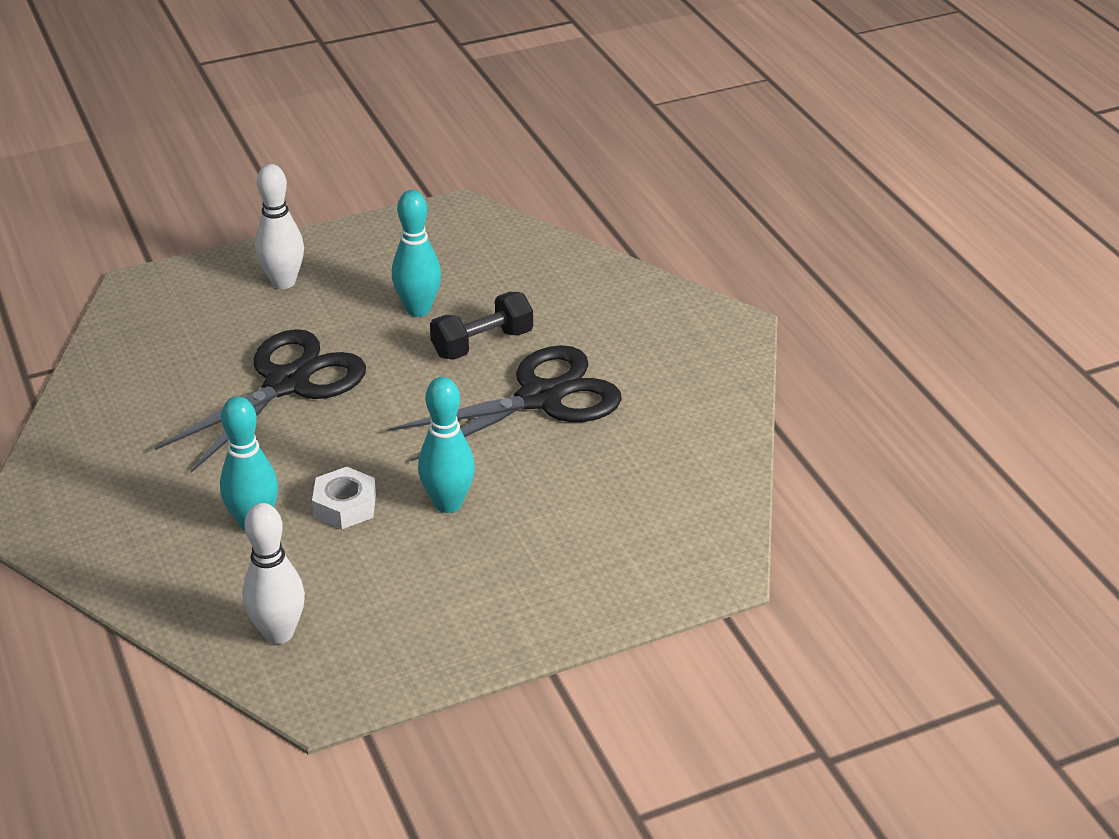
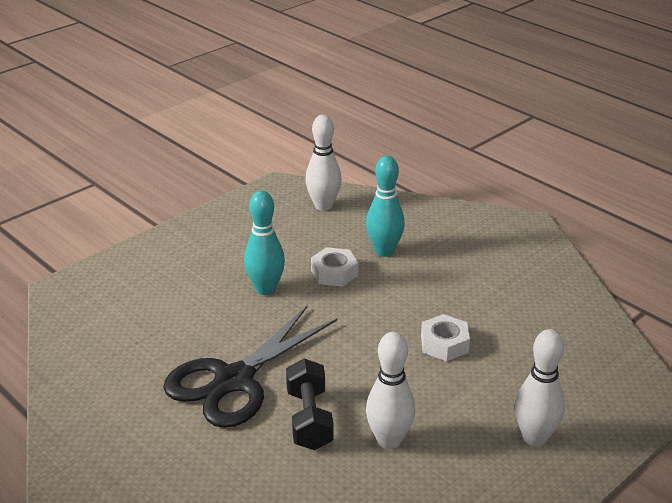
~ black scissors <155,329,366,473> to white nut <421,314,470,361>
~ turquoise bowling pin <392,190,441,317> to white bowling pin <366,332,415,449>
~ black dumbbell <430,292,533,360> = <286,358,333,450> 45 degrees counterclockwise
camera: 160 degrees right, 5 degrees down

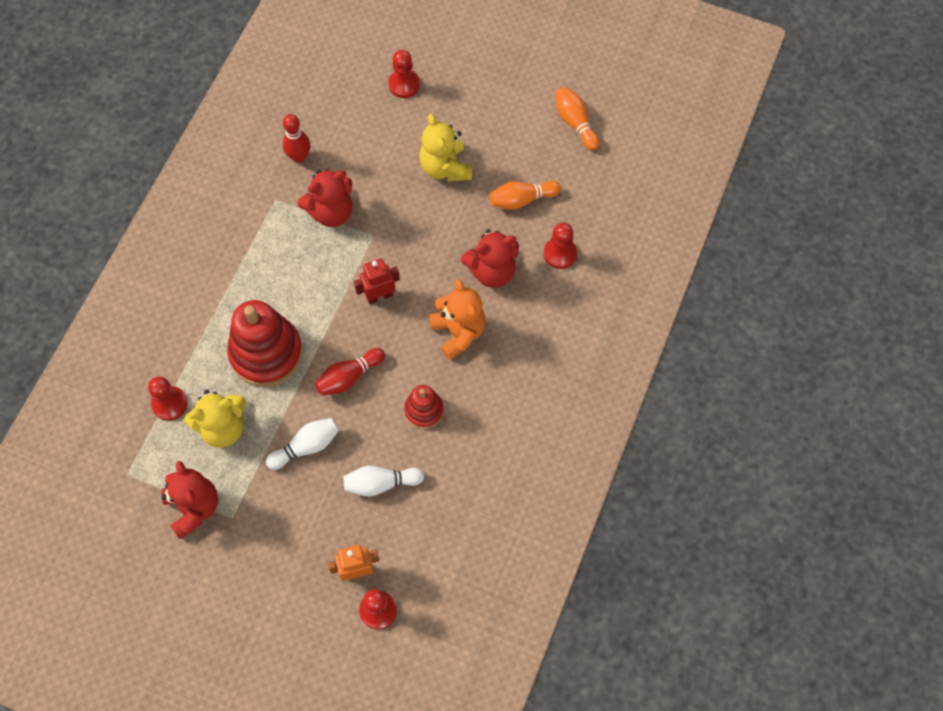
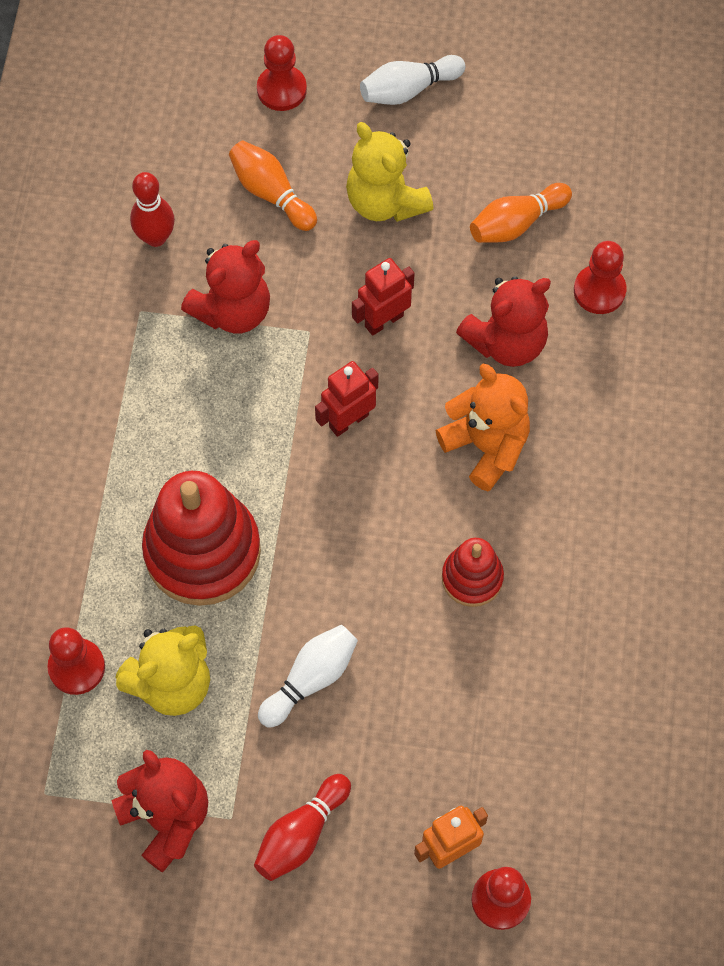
~ red bowling pin <315,348,385,396> to <254,774,351,881>
~ white bowling pin <344,466,424,497> to <360,55,465,105>
~ orange bowling pin <555,86,599,150> to <229,141,317,231>
+ red robot <352,258,415,336>
camera: 15 degrees left, 0 degrees up

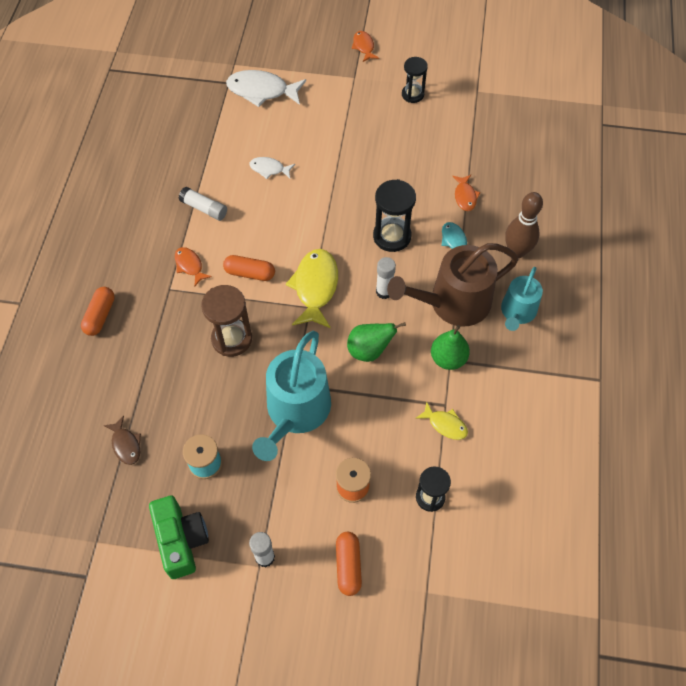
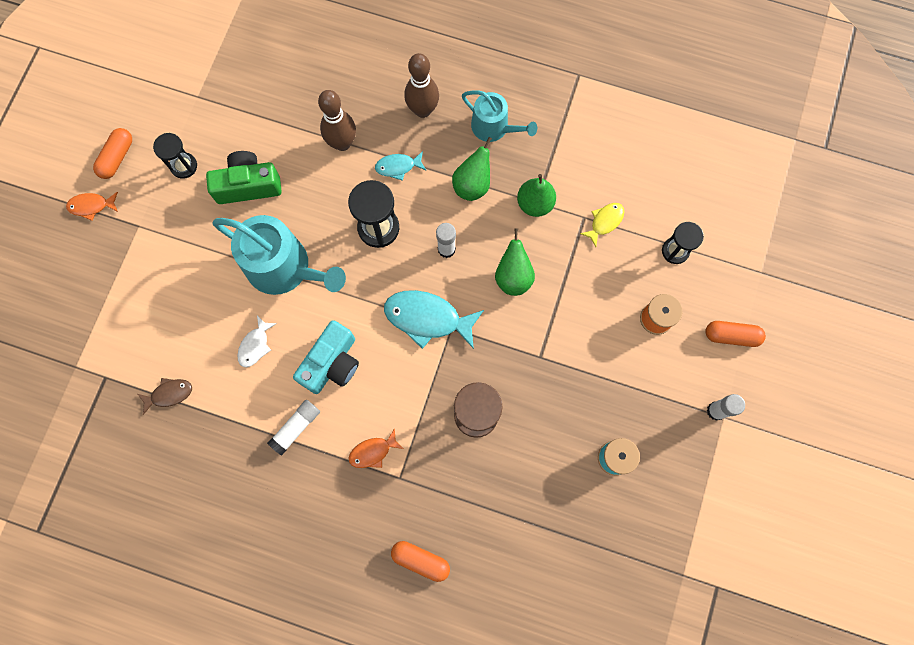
~ brown fish <104,416,141,465> to <138,378,192,415>
~ green camera <149,496,209,579> to <206,151,282,204>
~ orange capsule <223,255,275,281> to <93,128,132,179>
- white fish <226,70,306,107>
~ turquoise watering can <252,331,331,461> to <212,215,346,295>
~ yellow fish <285,249,338,328> to turquoise fish <384,290,484,349>
~ brown watering can <387,243,518,326> to green pear <452,137,492,201>
~ orange fish <452,175,480,211> to brown bowling pin <318,90,356,151>
+ turquoise camera <293,320,359,394>
camera: 80 degrees left, 15 degrees up

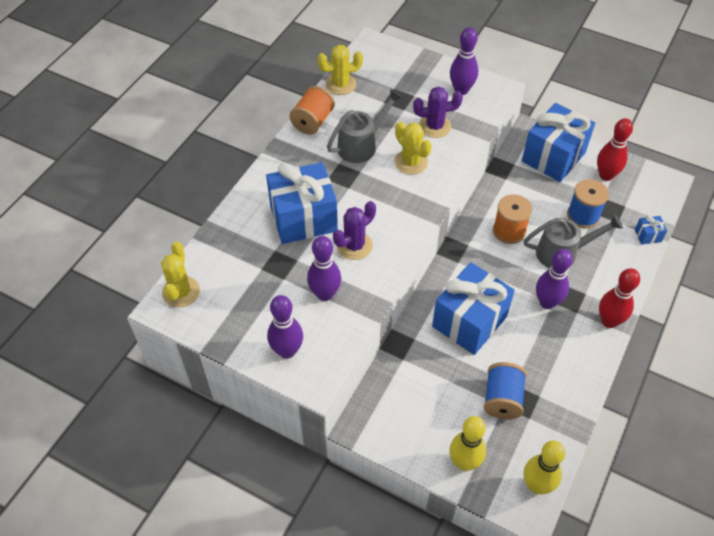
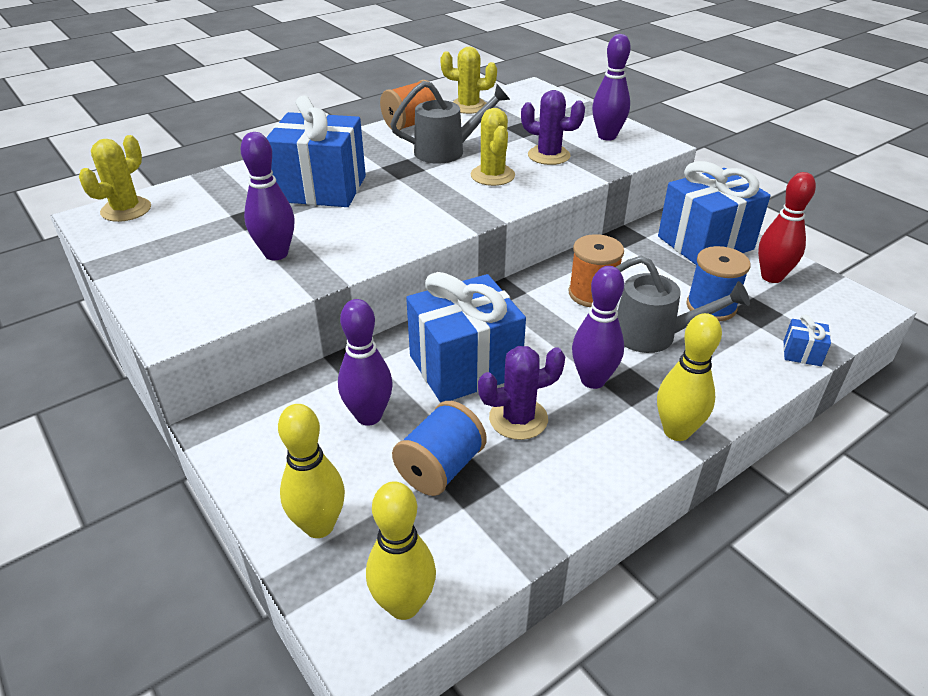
~ purple bowling pin <267,295,303,359> to <338,299,393,426>
~ purple cactus <333,201,376,260> to <478,346,565,440>
~ red bowling pin <599,268,640,328> to yellow bowling pin <657,313,722,441>
camera: 25 degrees right, 15 degrees down

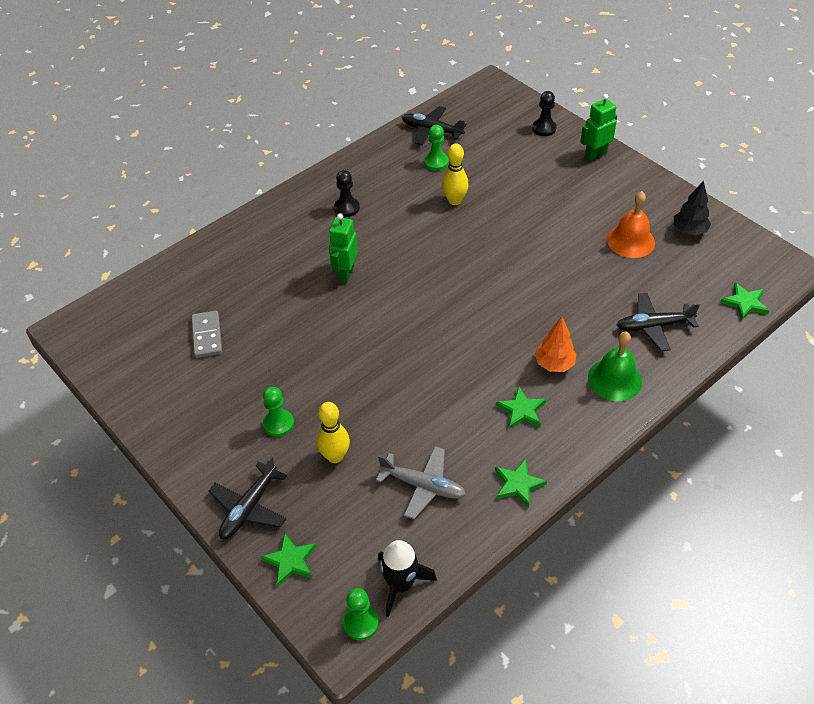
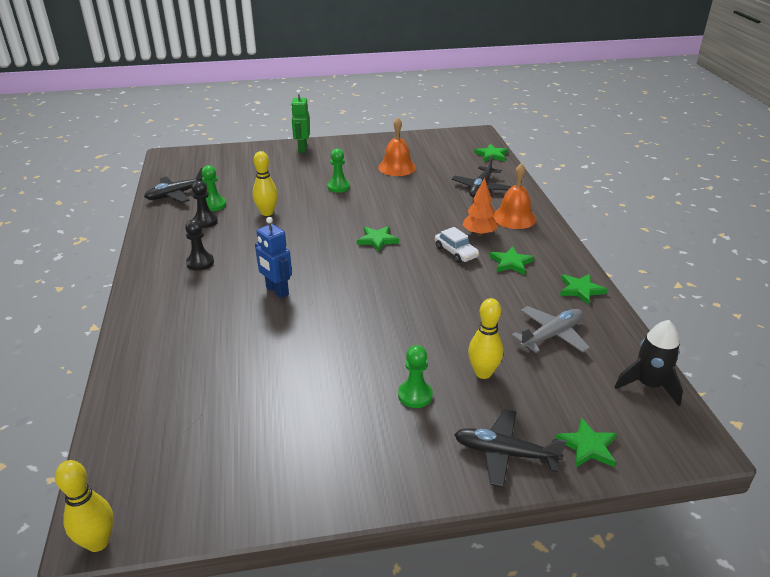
- grey domino <191,311,222,358>
~ black plane <209,456,287,539> = <454,409,567,488> 135 degrees clockwise
~ green robot <329,213,358,283> to blue robot <255,217,292,298>
~ green pawn <343,588,379,640> to <327,148,350,193>
~ black pawn <532,91,557,136> to <192,181,218,228>
~ green bell <588,332,642,401> to orange bell <493,163,536,229>
- black tree <674,181,711,235>
+ yellow bowling pin <55,460,114,552>
+ green star <357,226,399,252>
+ white car <435,227,479,263>
camera: 60 degrees left, 15 degrees down

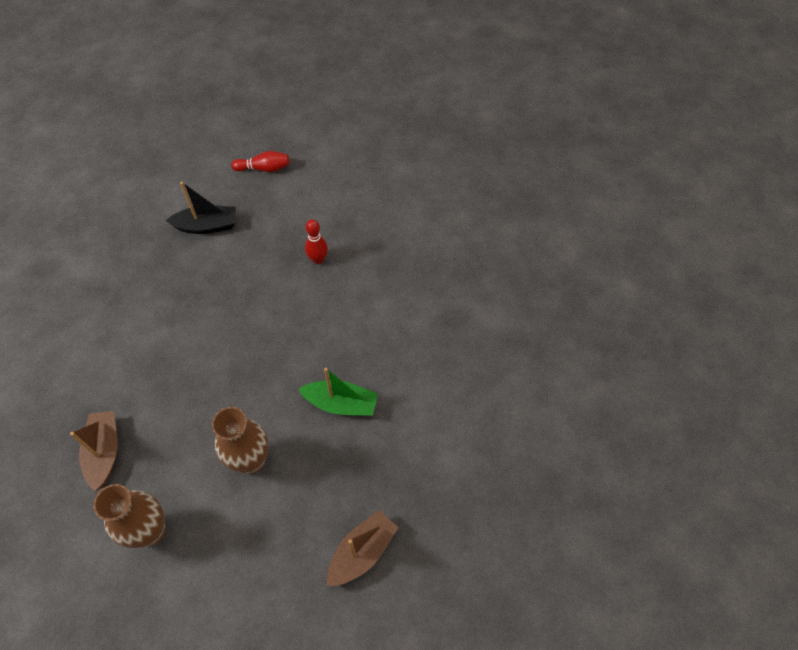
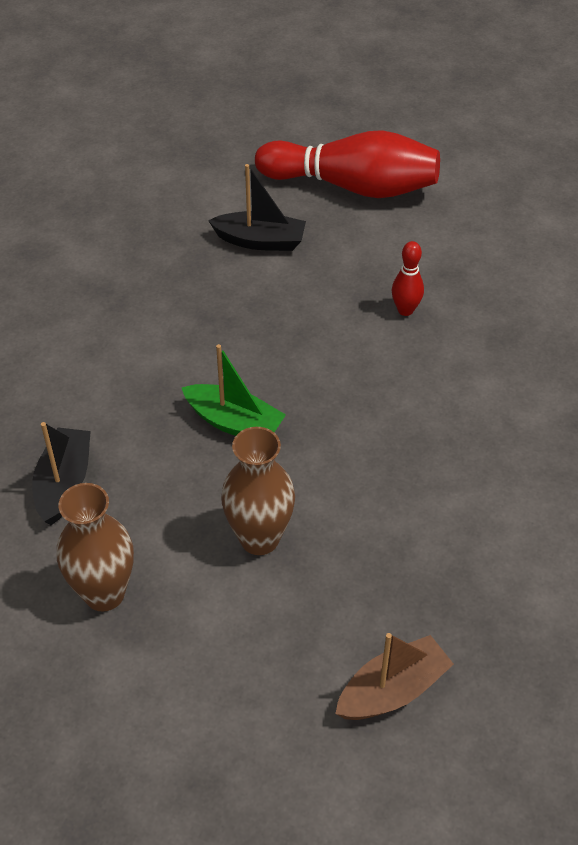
~ brown boat <70,411,118,491> to black boat <32,422,91,525>
~ red bowling pin <231,151,290,172> = <255,130,440,198> x2.24
~ green boat <298,368,378,416> to <181,344,286,436>
camera: 15 degrees right, 10 degrees down

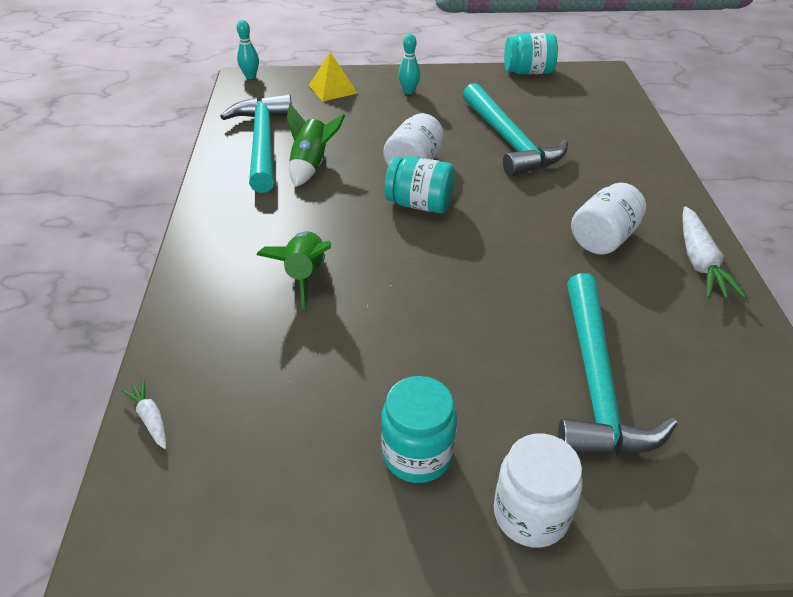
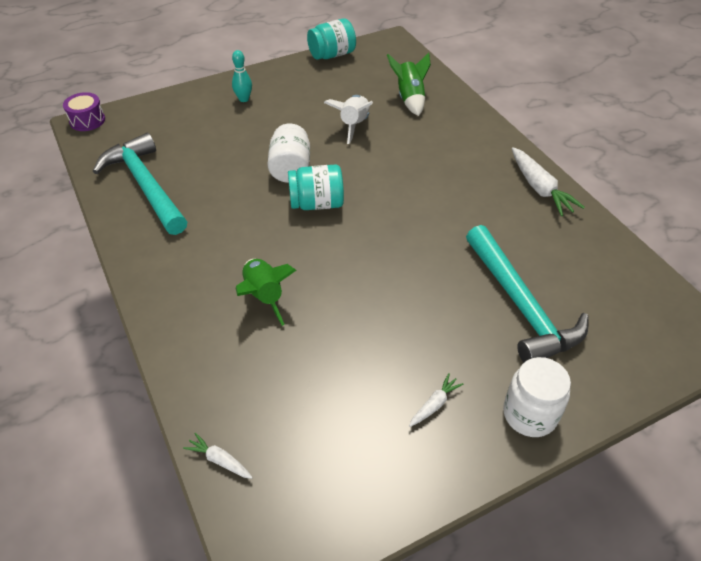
~ turquoise bowling pin <237,20,259,79> to purple drum <63,92,105,131>
~ green rocket <286,104,345,187> to <387,53,431,116>
- yellow pyramid <309,52,357,101>
~ turquoise jar <381,376,457,483> to white carrot <409,373,463,427>
~ turquoise hammer <463,83,568,177> to white rocket <324,95,373,144>
- white jar <571,183,646,255>
camera: 25 degrees left, 5 degrees up

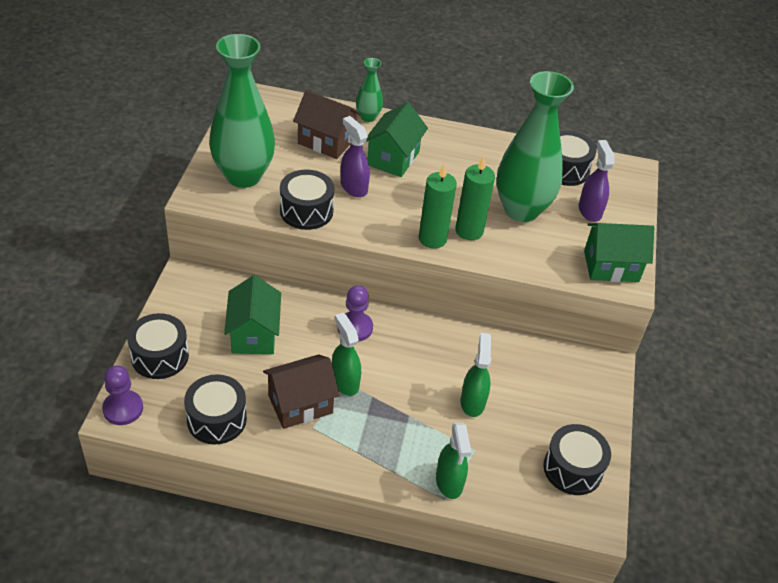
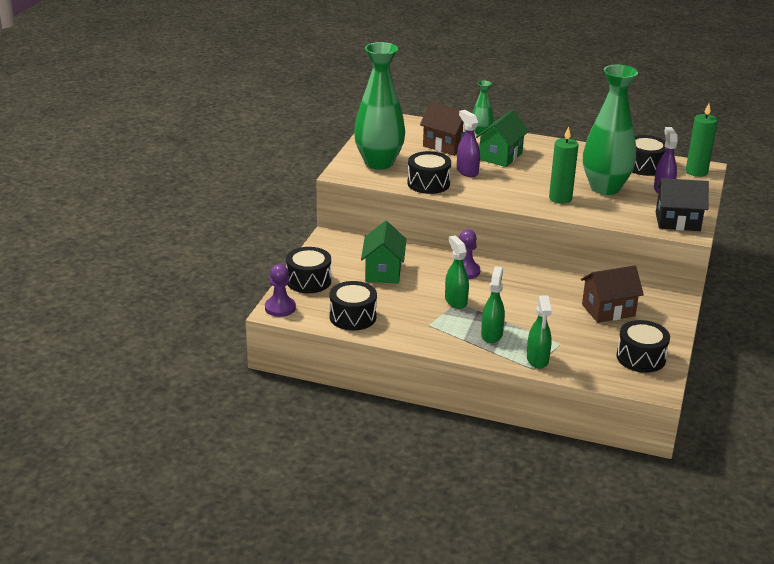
~ brown house <263,354,340,429> to <581,265,644,323>
~ green candle <419,163,457,249> to <686,103,718,177>
~ green spray bottle <461,333,491,417> to <481,266,505,343>
~ green house <584,223,654,282> to black house <656,178,709,231>
camera: 10 degrees right, 15 degrees down

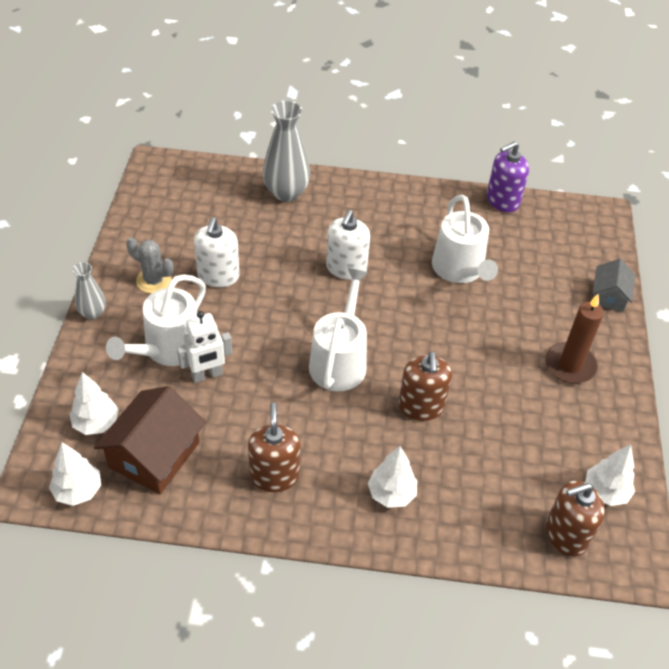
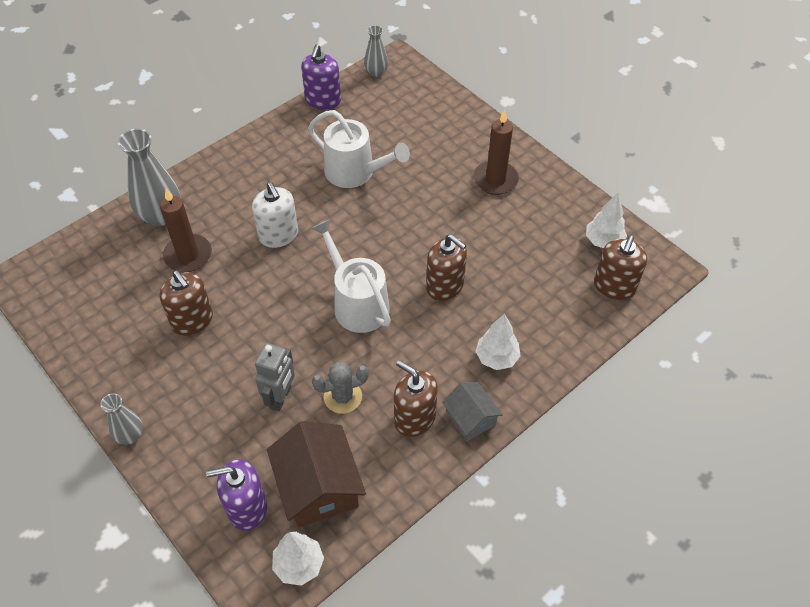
~ white tree <69,372,119,435> to purple soap dispenser <206,459,267,531>
- white watering can <106,274,206,366>
~ grey cactus <126,237,174,294> to <312,362,369,414>
~ white robot <177,311,232,383> to grey robot <255,343,295,411>
~ white soap dispenser <194,217,240,287> to brown soap dispenser <159,271,213,336>
~ grey house <593,259,635,312> to <442,382,503,441>
+ brown candle <160,189,212,272>
+ grey vase <364,25,388,77>
camera: 45 degrees left, 5 degrees up

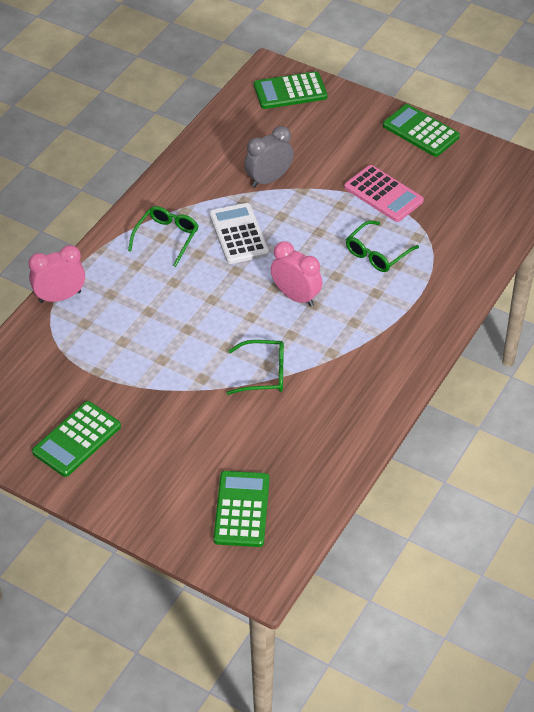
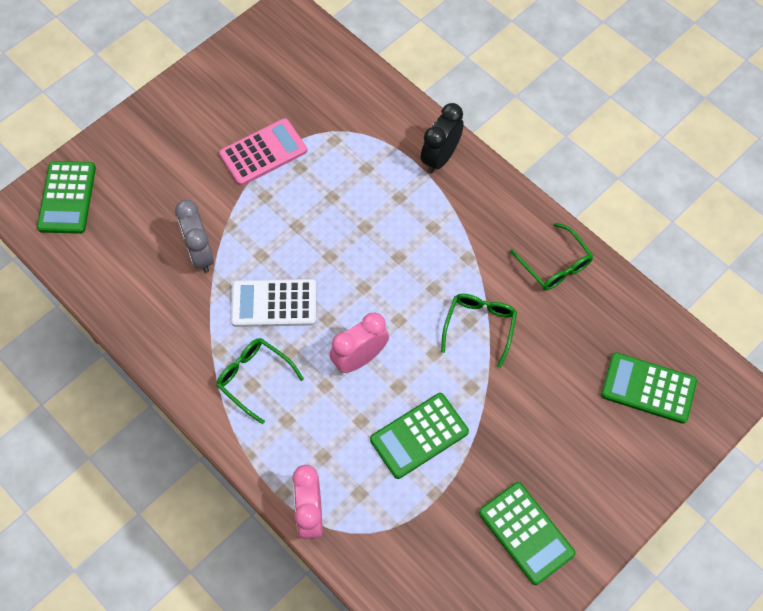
~ pink clock <271,241,322,307> to <330,312,389,373>
~ green glasses <346,220,419,272> to <510,223,593,291>
~ green calculator <383,104,460,157> to <370,393,469,479>
+ black clock <421,103,464,173>
camera: 75 degrees left, 15 degrees up

